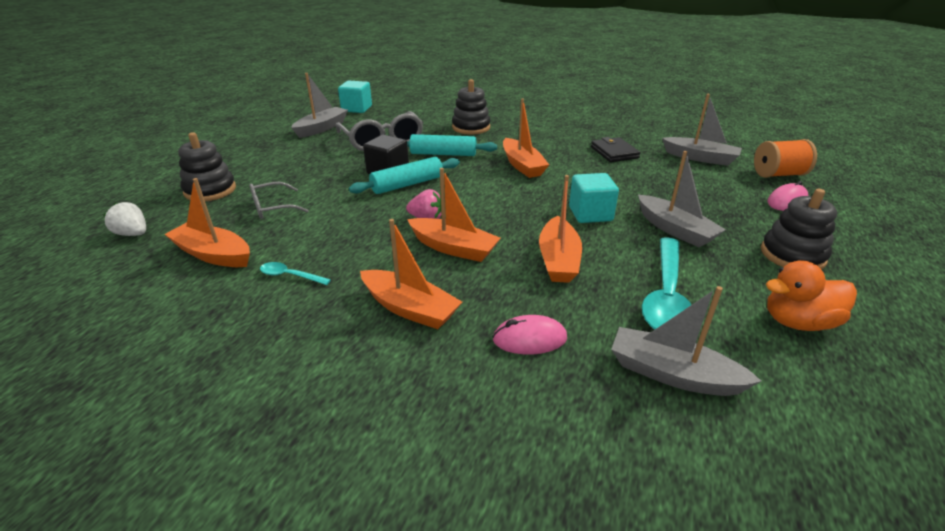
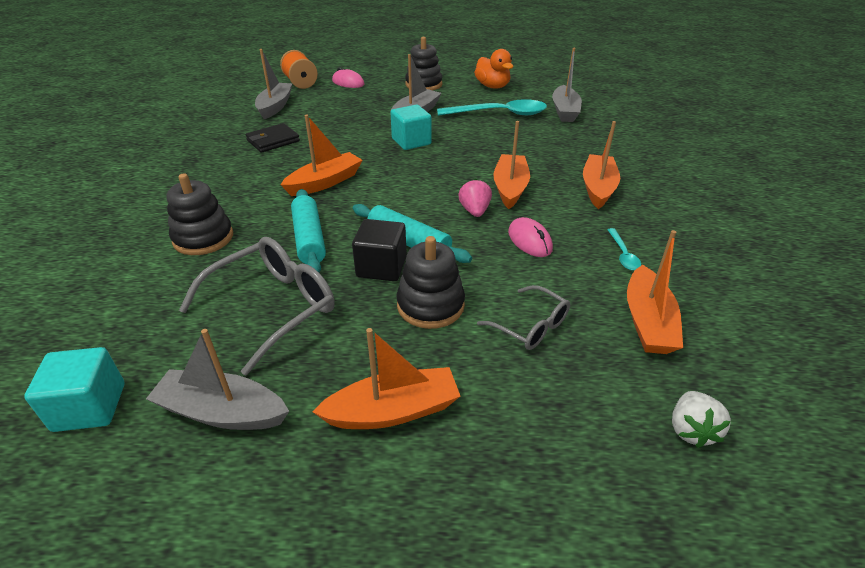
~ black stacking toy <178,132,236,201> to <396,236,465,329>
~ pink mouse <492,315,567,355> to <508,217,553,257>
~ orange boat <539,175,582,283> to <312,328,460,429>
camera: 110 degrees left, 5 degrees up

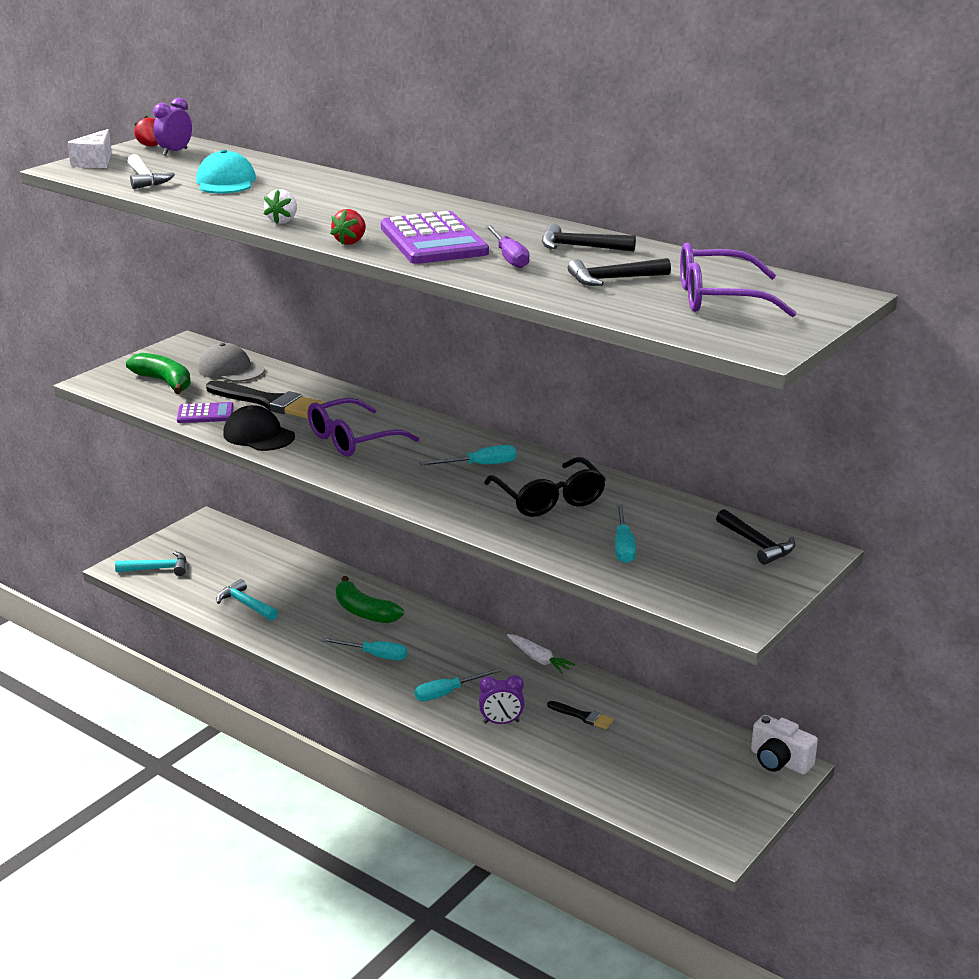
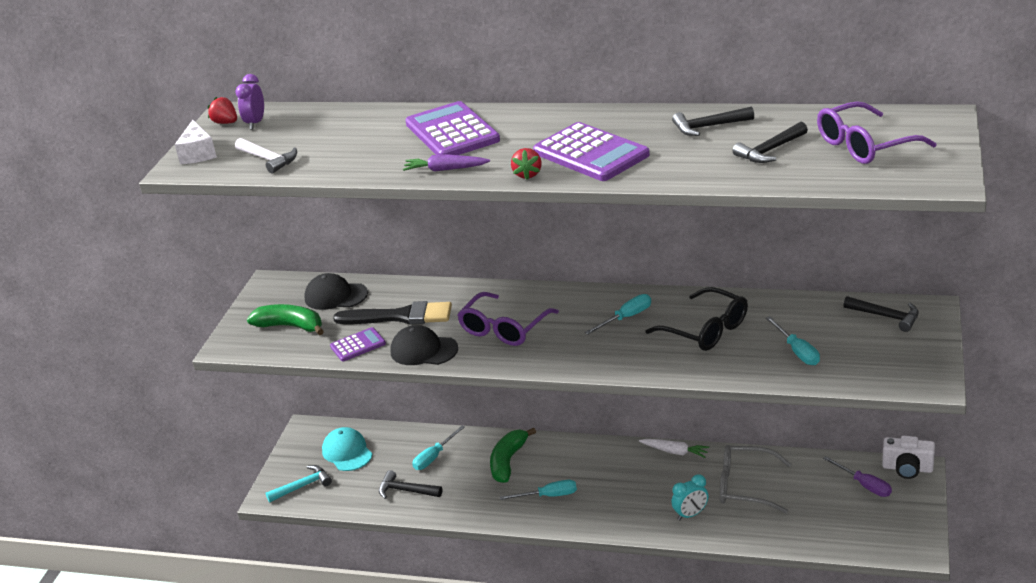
~ turquoise cap <196,150,256,193> to <322,427,372,471>
~ grey cap <198,343,265,382> to black cap <304,273,368,310>
~ turquoise hammer <216,579,278,620> to black hammer <379,470,442,499>
~ white strawberry <264,189,297,224> to purple carrot <403,154,490,172>
~ green banana <336,576,404,623> = <490,427,536,483> 90 degrees clockwise
~ turquoise screwdriver <415,668,501,701> to <412,425,465,470>
~ purple clock <479,675,524,724> to turquoise clock <671,474,708,520>
~ purple screwdriver <485,225,530,269> to <823,456,892,497>
~ black brush <547,701,614,729> to grey glasses <720,445,791,513>
+ purple calculator <405,101,500,155>
camera: 20 degrees left, 5 degrees up

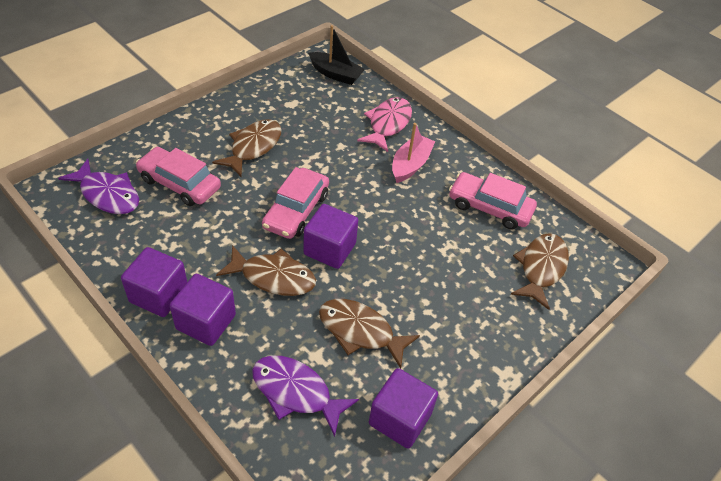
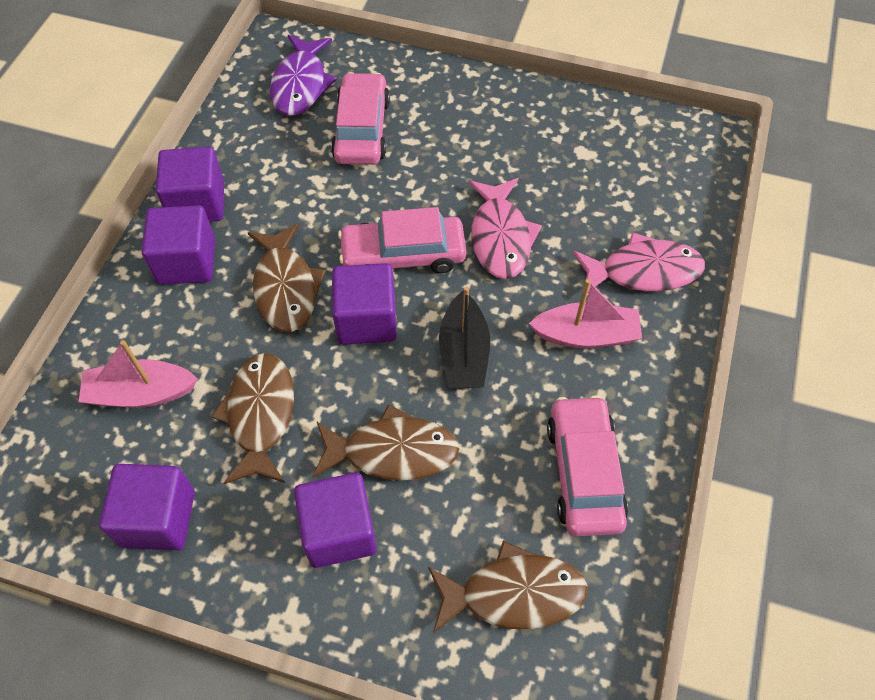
~ brown fish <212,119,282,177> to <312,404,460,480>
~ purple fish <252,355,359,437> to pink boat <78,340,198,408>
~ black boat <308,25,365,85> to <439,287,490,388>
+ purple cube <294,473,377,568>
+ pink fish <468,178,542,279>
camera: 65 degrees right, 10 degrees up

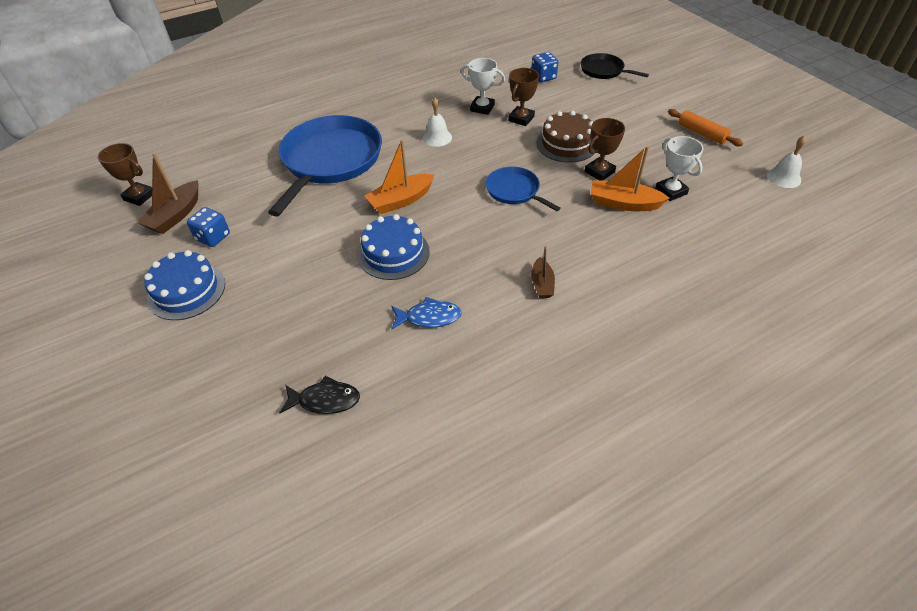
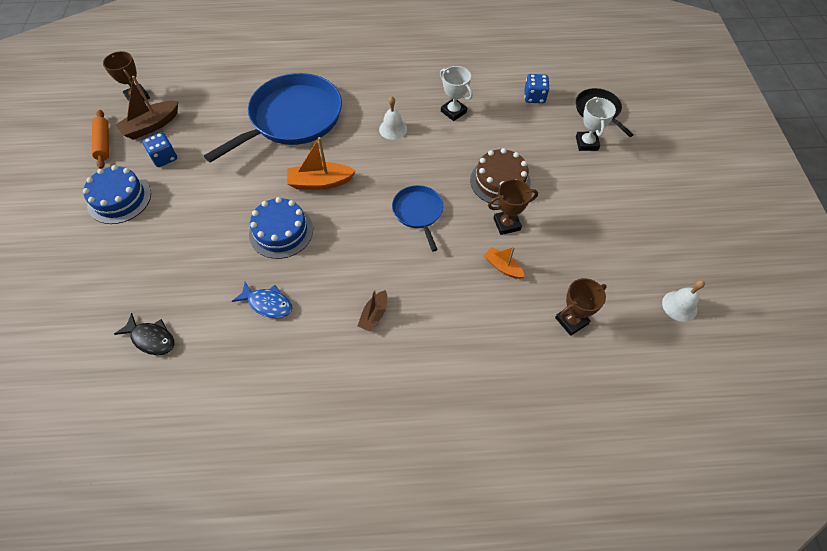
~ brown trophy <508,68,539,126> to <555,278,607,336>
~ orange boat <591,146,669,211> = <484,247,525,279> x0.61
~ white trophy <655,136,703,201> to <576,97,616,151>
~ orange rolling pin <668,109,743,146> to <92,110,109,169>
camera: 25 degrees right, 10 degrees up

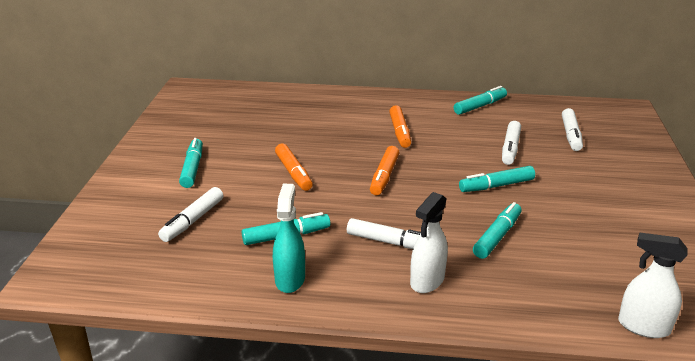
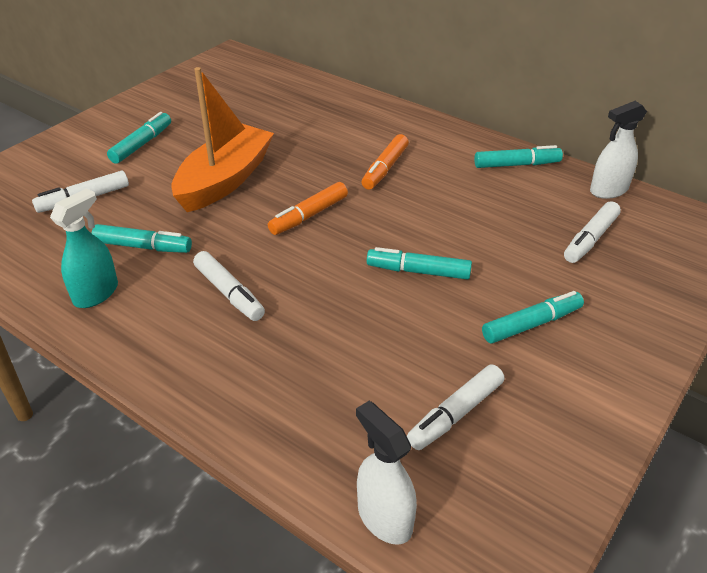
~ orange marker <275,143,313,191> to orange boat <171,67,274,212>
~ white spray bottle <410,192,448,293> to <590,101,647,199>
~ turquoise marker <473,202,522,259> to <482,291,584,344>
~ white marker <502,121,521,165> to <407,364,504,450>
camera: 30 degrees right, 10 degrees up

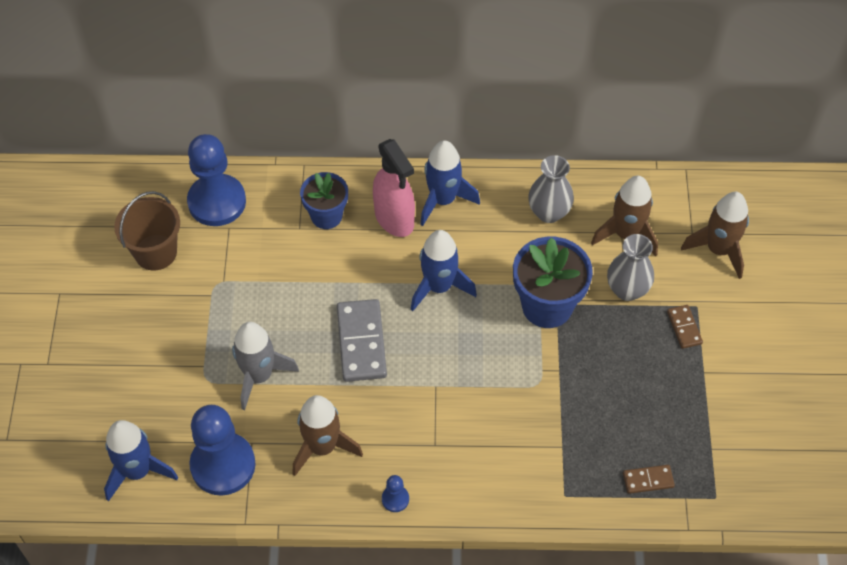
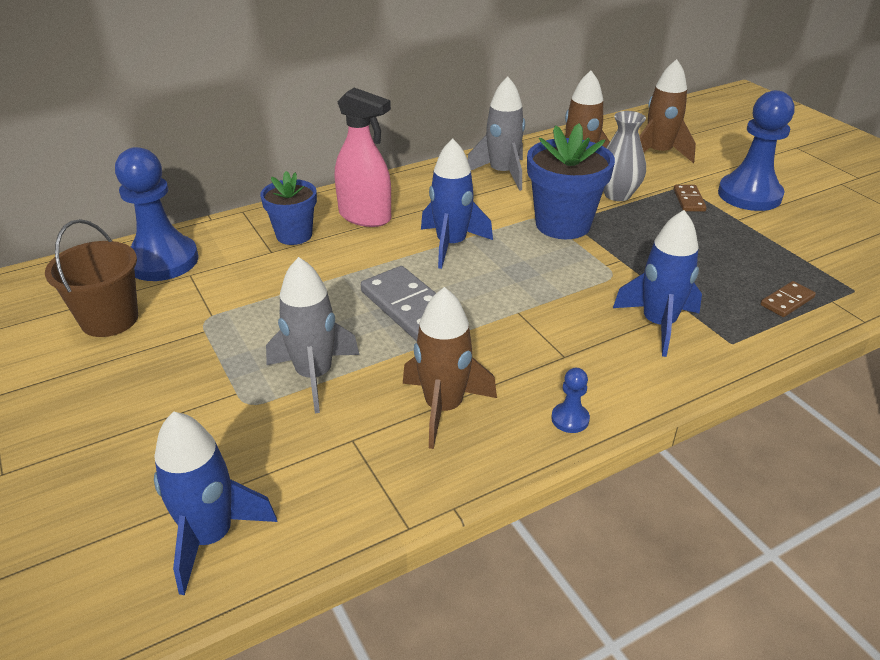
~ blue pawn <189,405,256,496> to <718,90,794,211>
~ blue rocket <420,140,480,226> to <613,210,702,357>
~ grey vase <528,155,574,223> to grey rocket <467,77,525,191>
~ brown domino <667,305,703,349> = <674,185,707,212> 45 degrees clockwise
camera: 30 degrees left, 20 degrees down

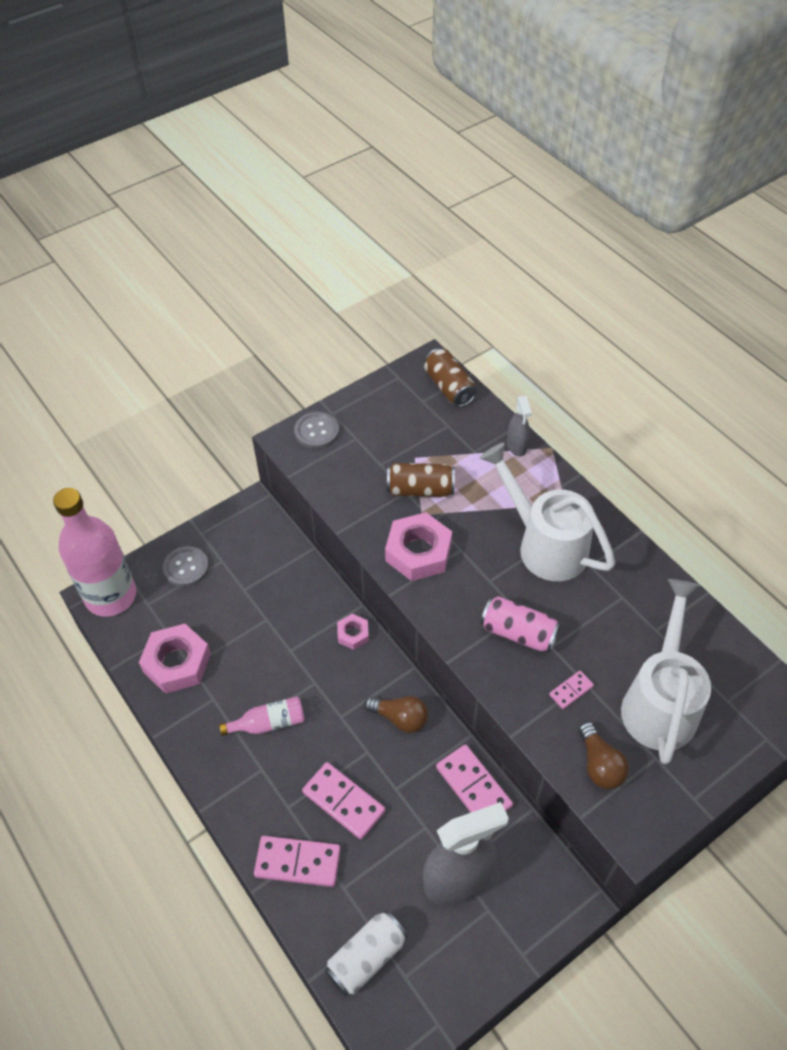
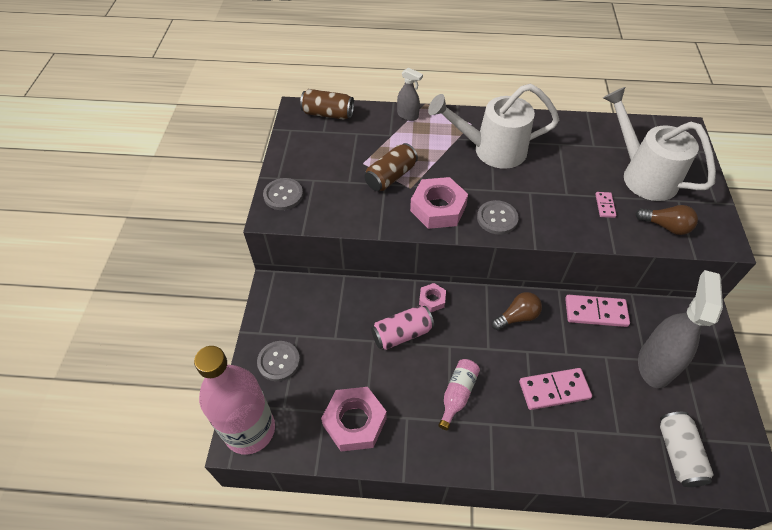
- pink domino <254,836,341,887>
~ pink can <481,596,561,652> to <371,305,434,350>
+ grey button <477,200,519,235>
camera: 50 degrees left, 0 degrees up

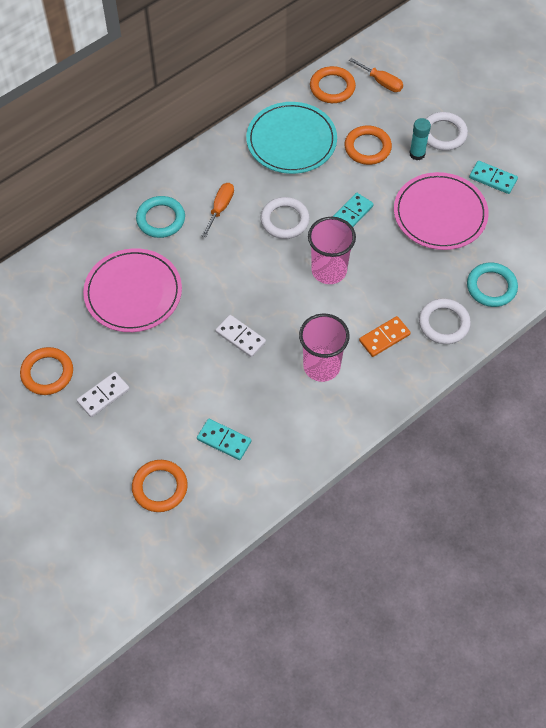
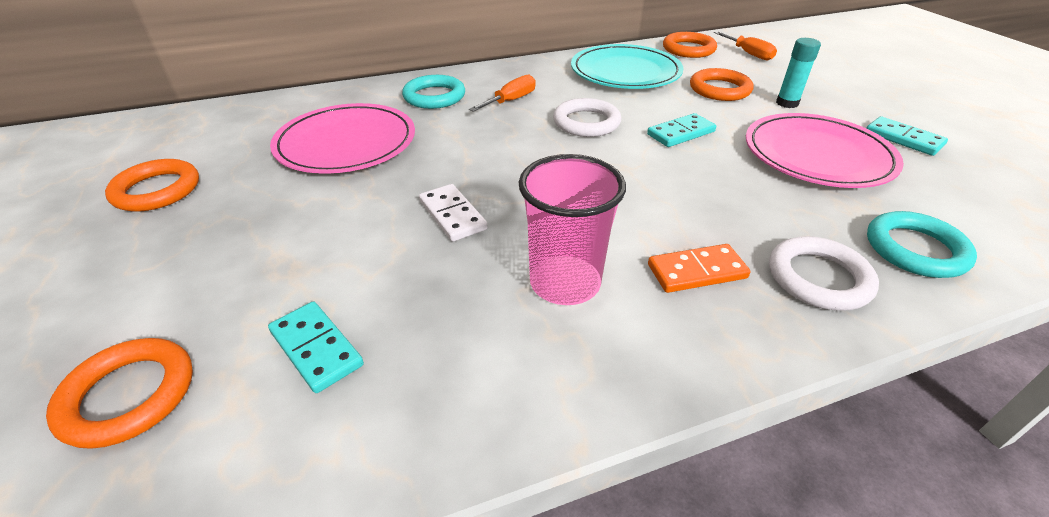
- white domino <77,372,130,417>
- pink cup <308,217,356,284>
- white ring <426,112,468,151>
camera: 20 degrees right, 20 degrees down

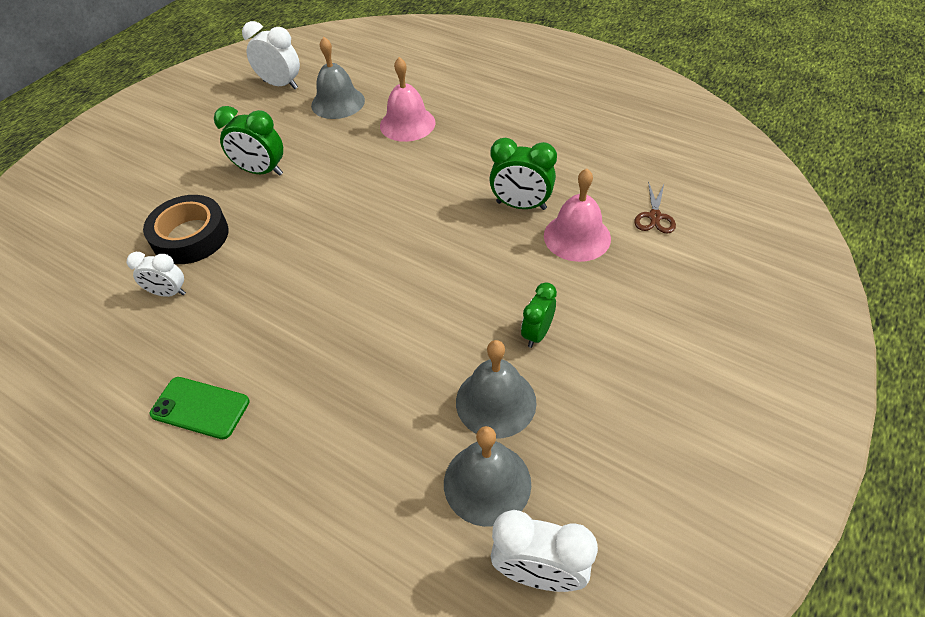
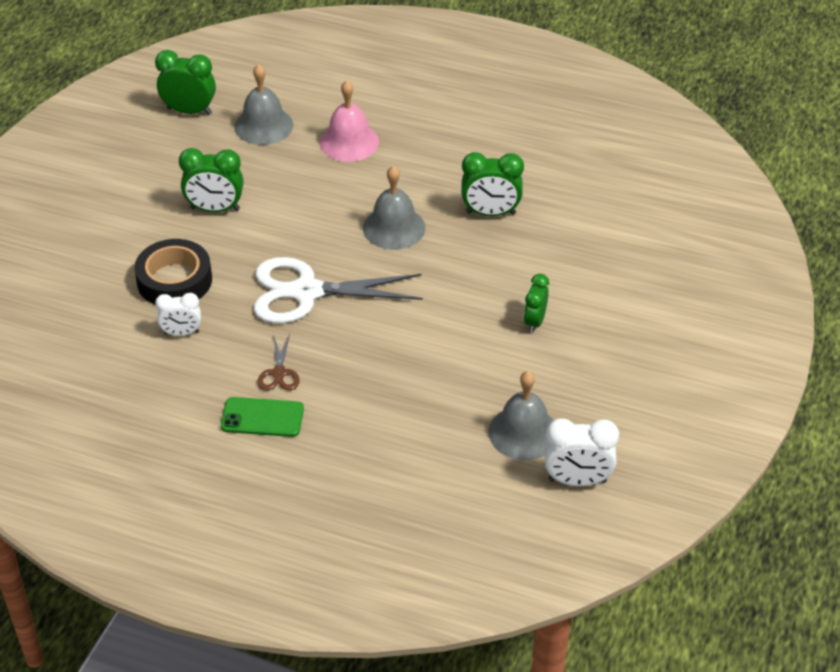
~ white clock <242,21,300,89> to green clock <155,50,216,115>
~ grey bell <456,340,537,439> to <363,166,425,250>
- pink bell <544,168,611,262>
~ brown scissors <634,181,676,233> to <258,334,300,390>
+ white scissors <254,257,423,323>
camera: 15 degrees left, 5 degrees down

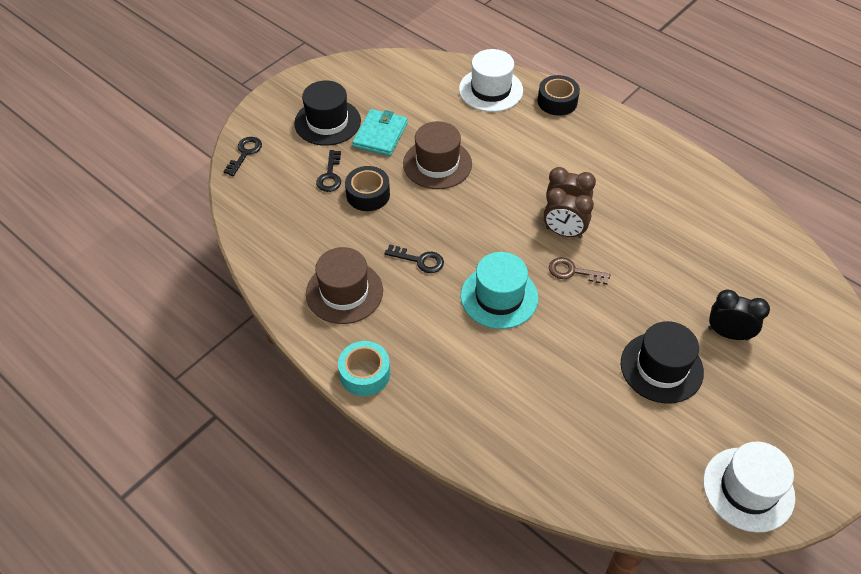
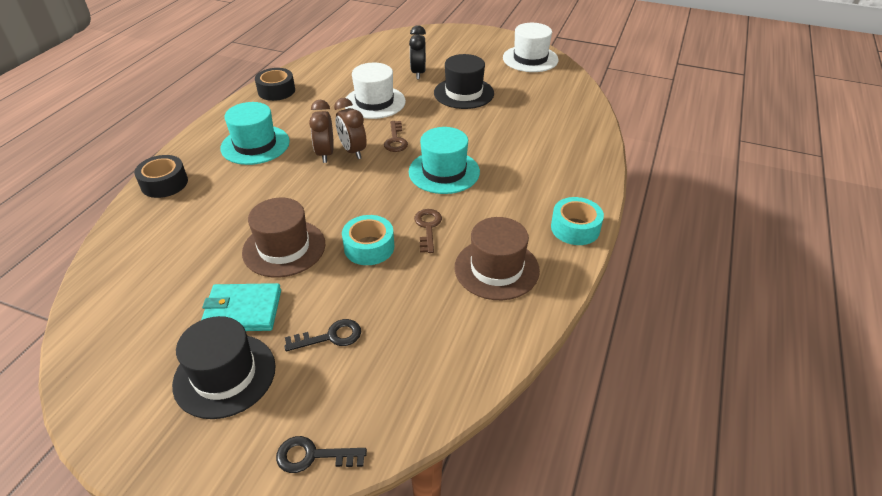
~ black tape <345,166,390,211> to <255,68,295,101>
~ black key <385,245,444,273> to brown key <414,209,442,253>
~ white hat <459,49,523,112> to <345,63,406,119>
~ brown clock <543,188,594,238> = <334,98,367,159> 150 degrees clockwise
+ turquoise hat <220,102,290,165>
+ turquoise tape <342,215,394,265>
camera: 110 degrees left, 10 degrees down

